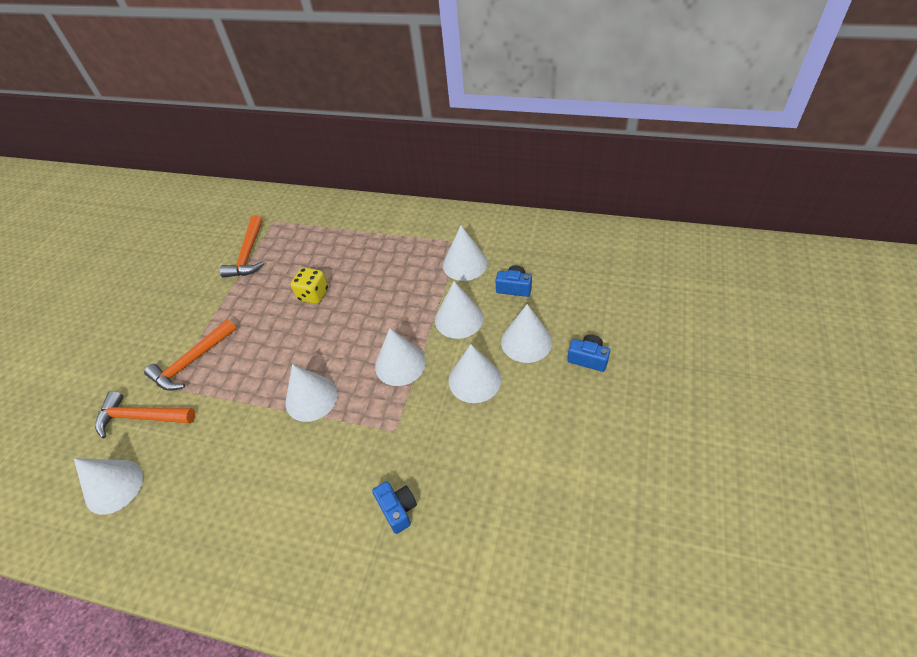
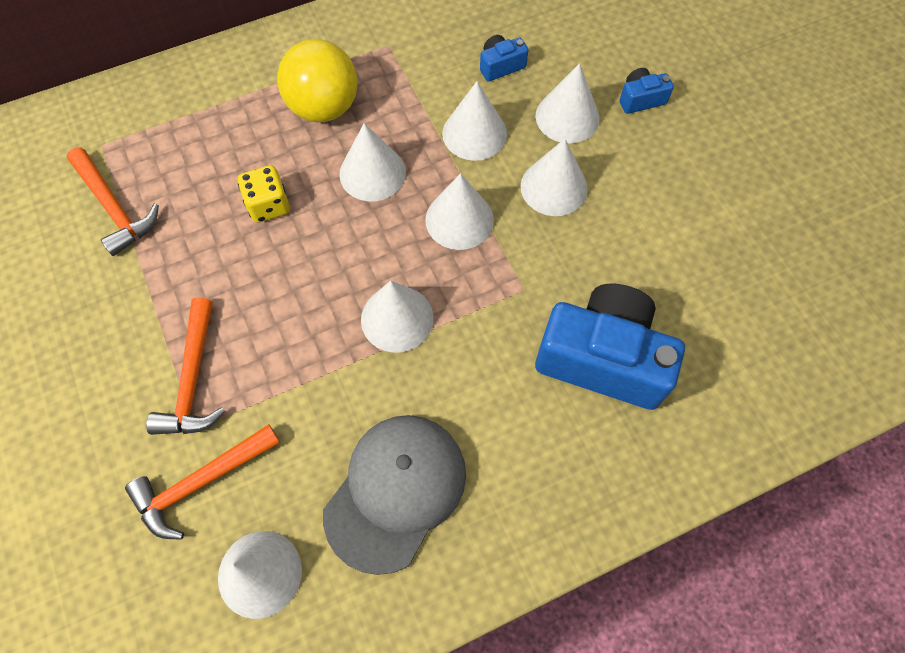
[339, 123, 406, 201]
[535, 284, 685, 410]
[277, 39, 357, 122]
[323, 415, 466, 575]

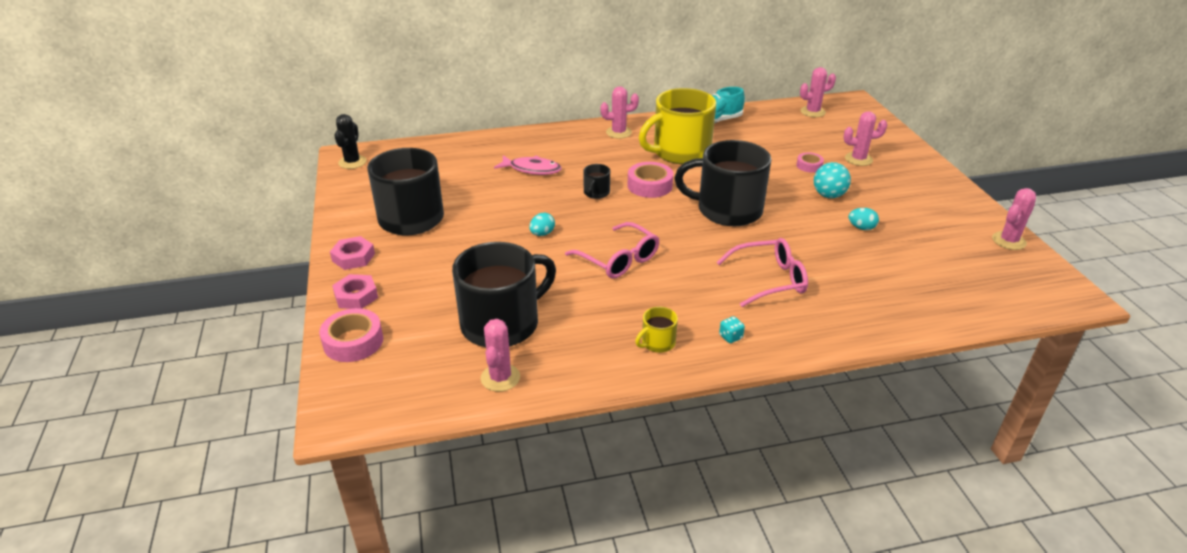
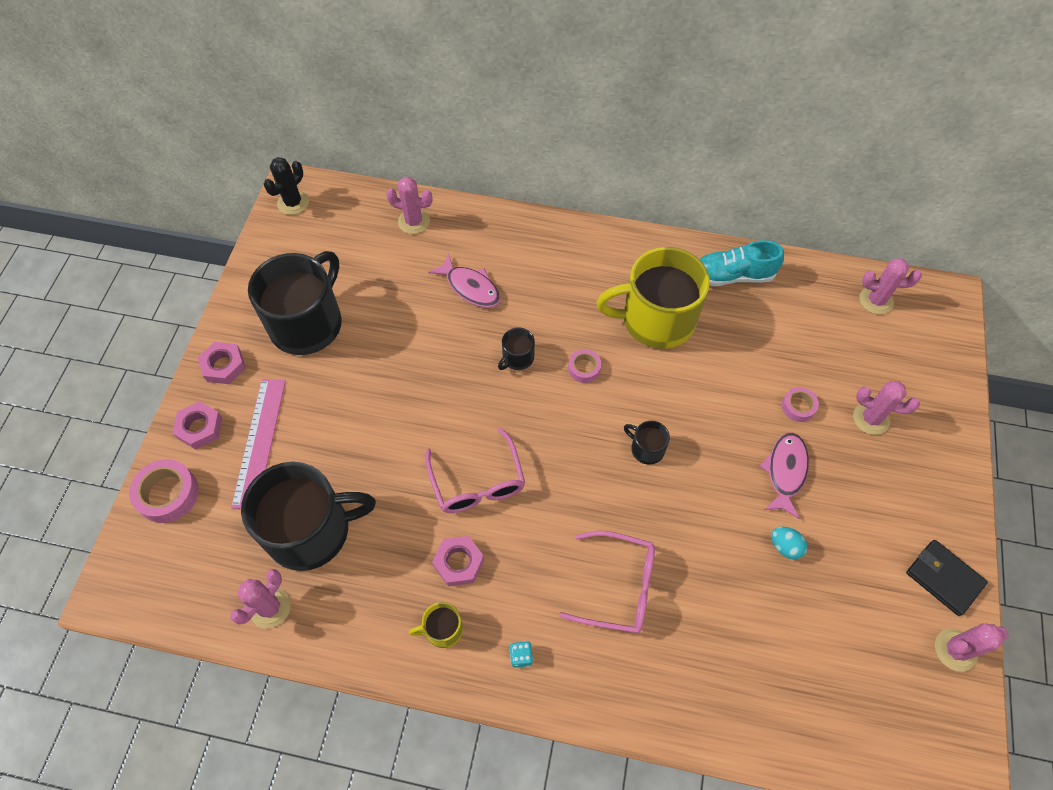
[386, 177, 433, 234]
[624, 421, 670, 465]
[568, 349, 602, 383]
[760, 433, 809, 519]
[529, 213, 555, 236] (first image)
[231, 379, 286, 509]
[432, 536, 484, 586]
[906, 540, 988, 616]

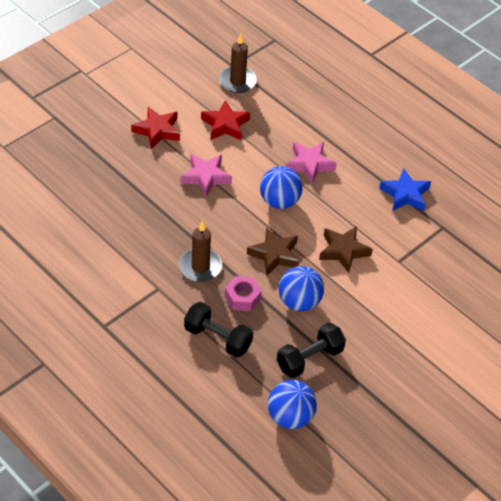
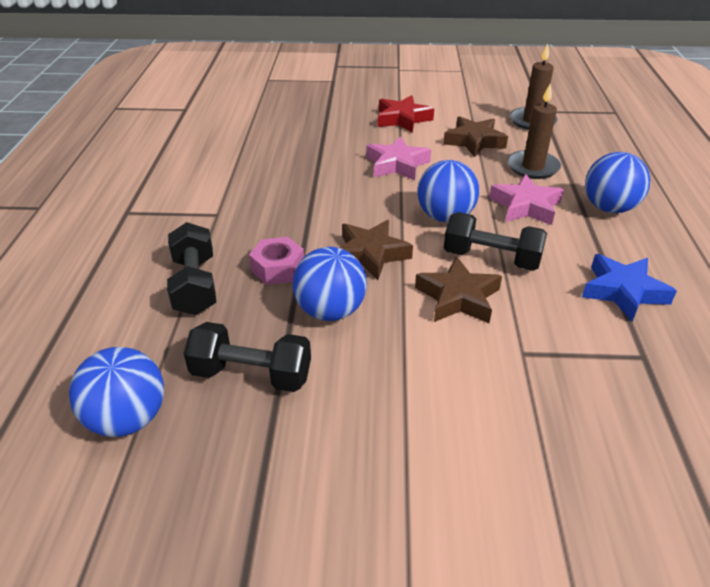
[443, 116, 508, 157]
[507, 84, 561, 179]
[585, 152, 650, 213]
[444, 212, 547, 271]

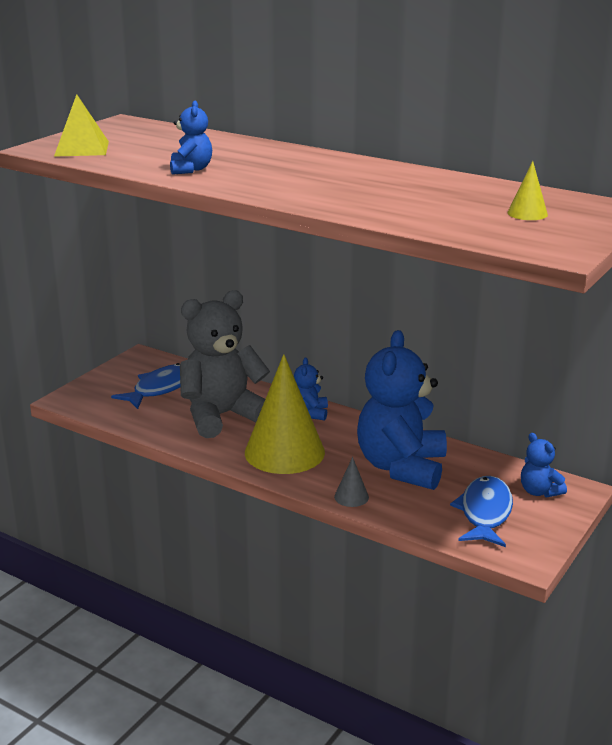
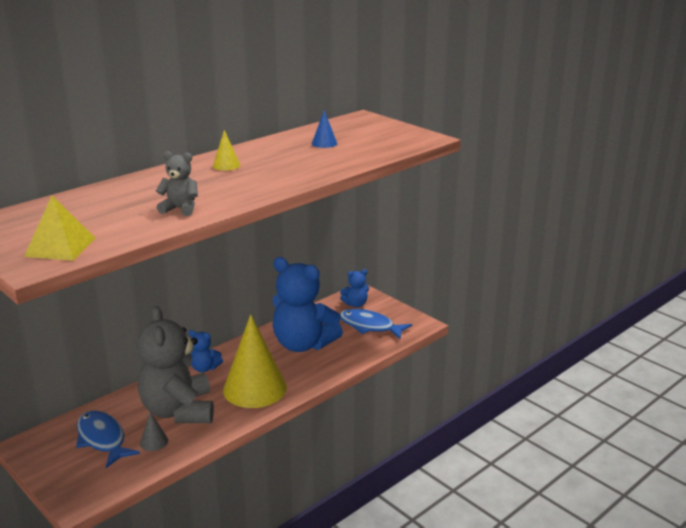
[156, 151, 198, 216]
[213, 130, 240, 171]
[140, 412, 168, 451]
[312, 110, 337, 148]

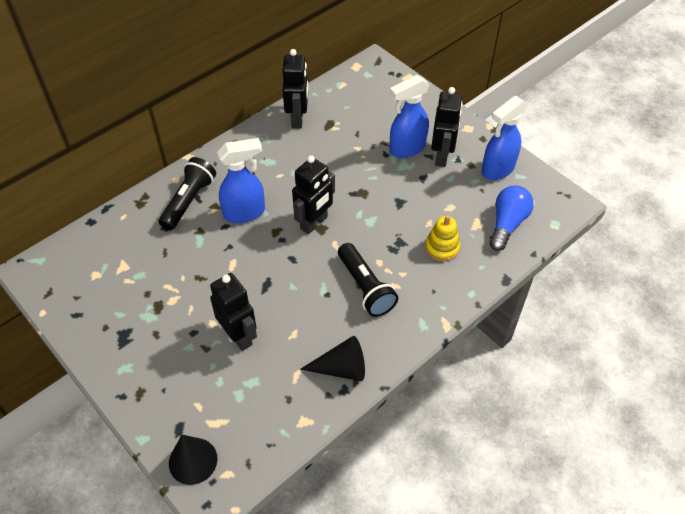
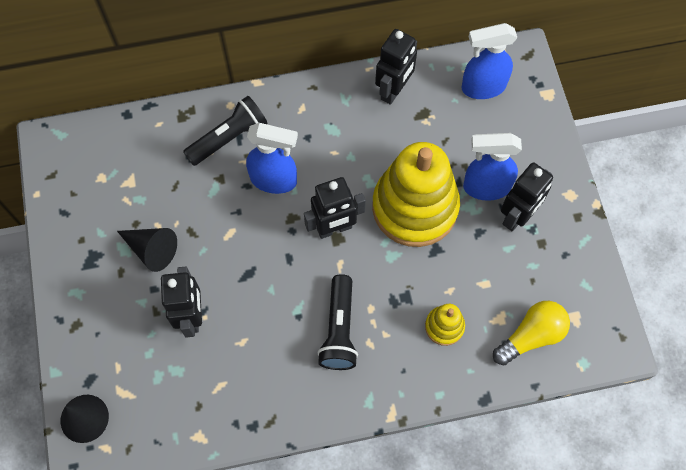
[462, 23, 517, 99]
[493, 301, 570, 365]
[117, 228, 177, 272]
[372, 142, 460, 247]

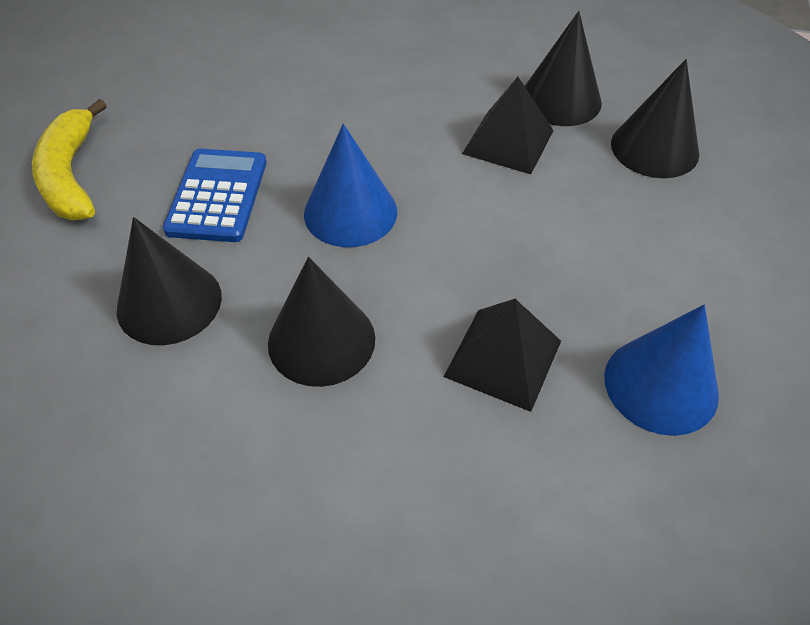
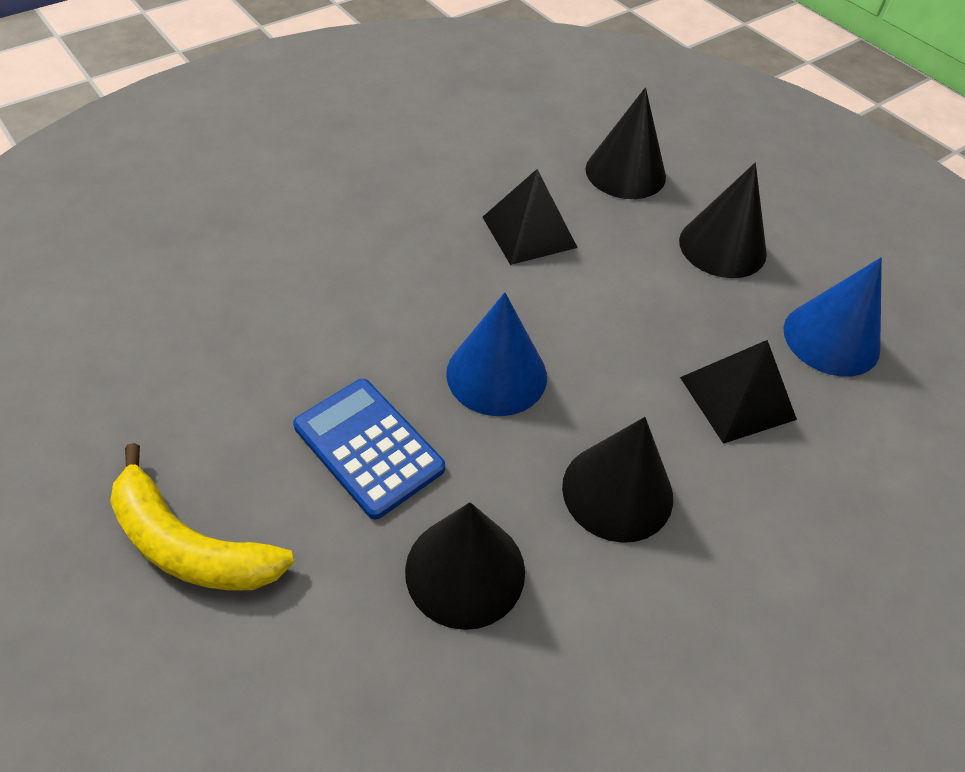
[679, 163, 767, 278]

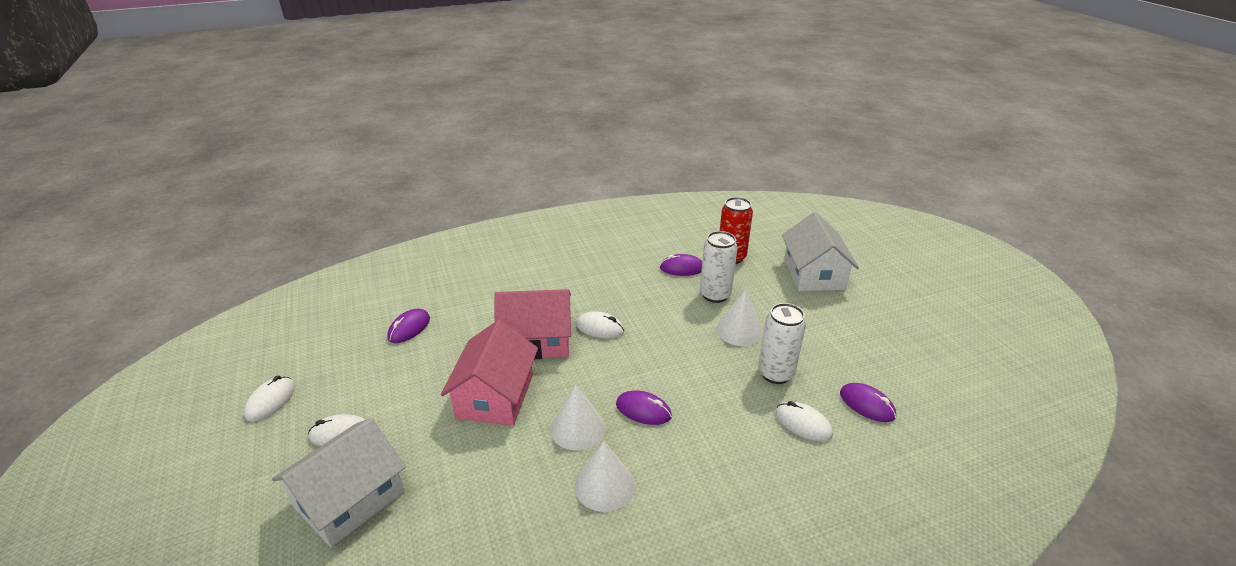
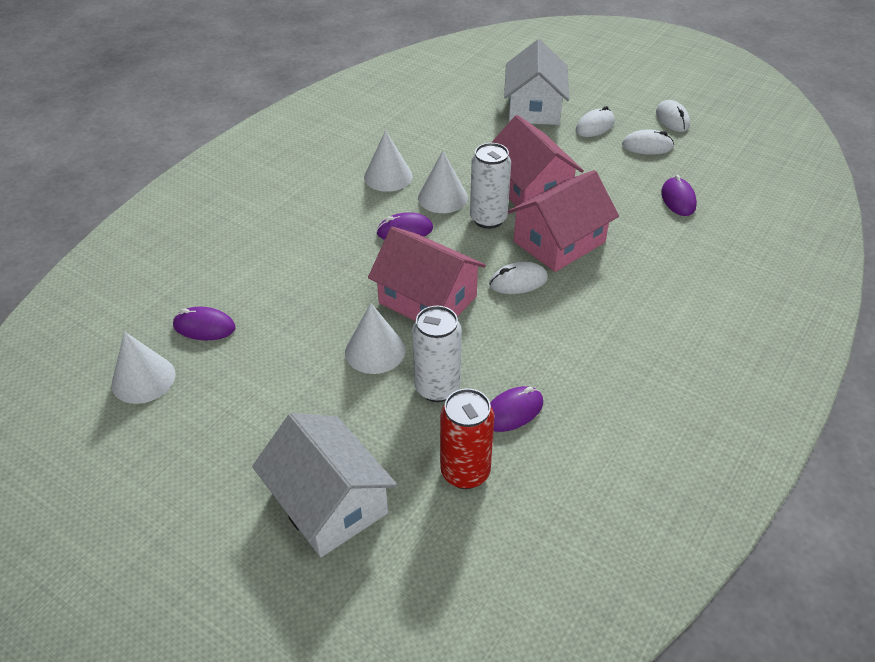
[470, 143, 511, 229]
[622, 129, 674, 155]
[368, 227, 486, 321]
[111, 331, 176, 404]

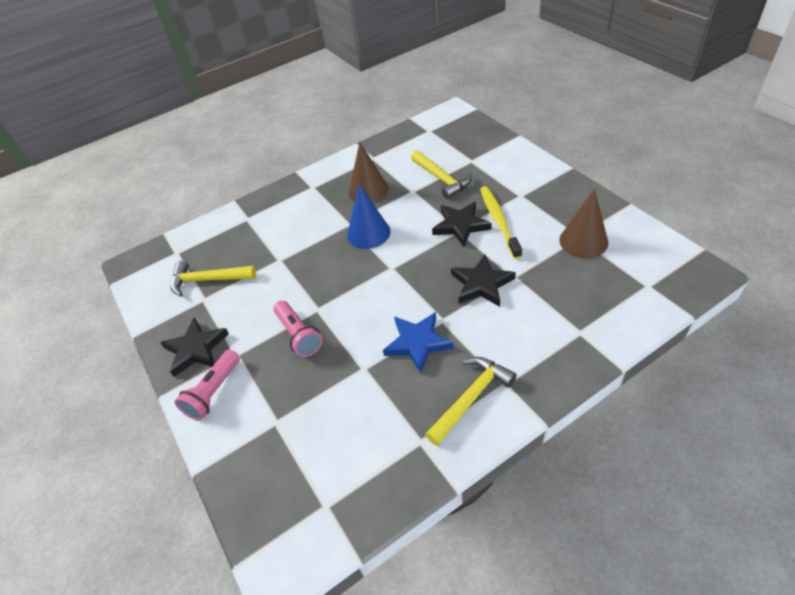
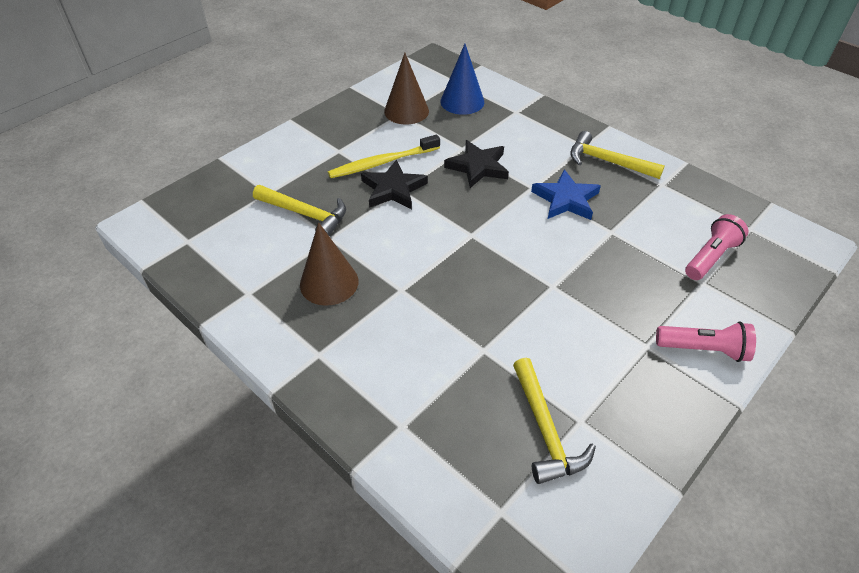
[253, 185, 346, 236]
[440, 44, 484, 115]
[685, 214, 748, 280]
[160, 318, 229, 377] (first image)

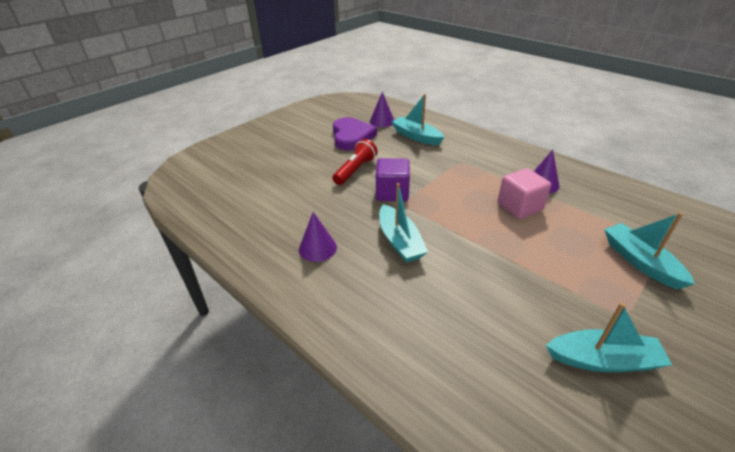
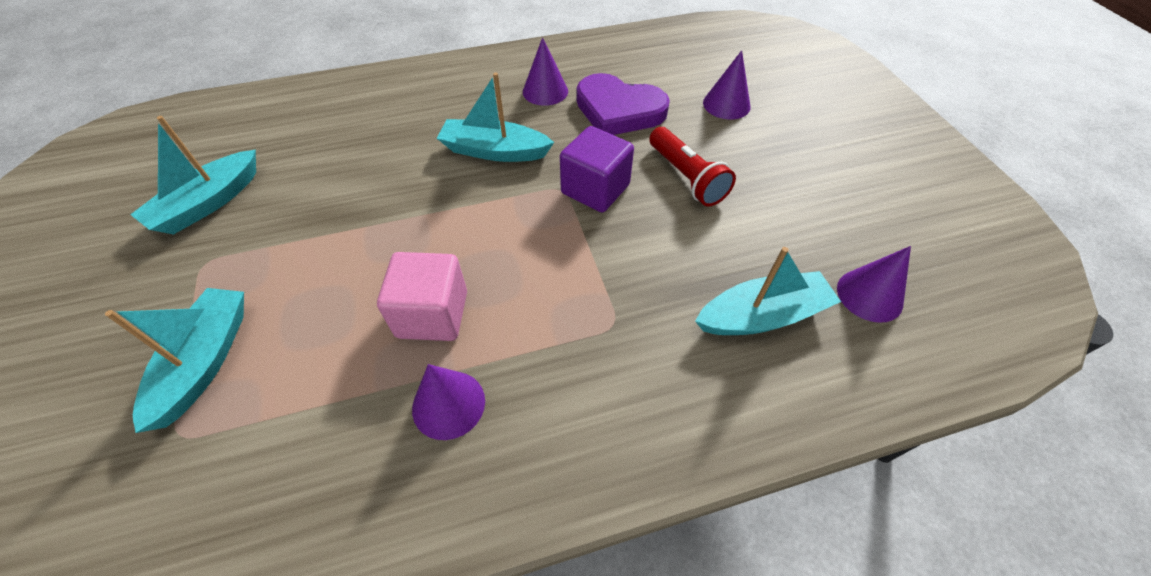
[577, 73, 670, 135]
[105, 288, 244, 433]
[703, 50, 750, 120]

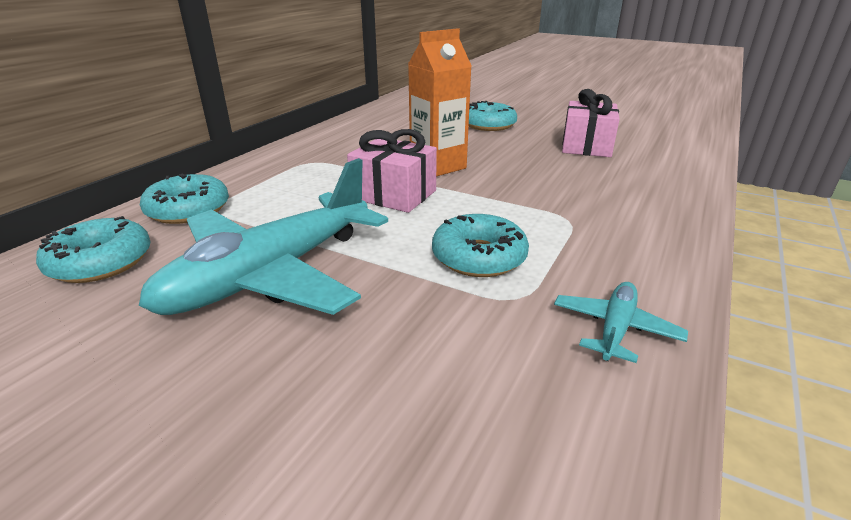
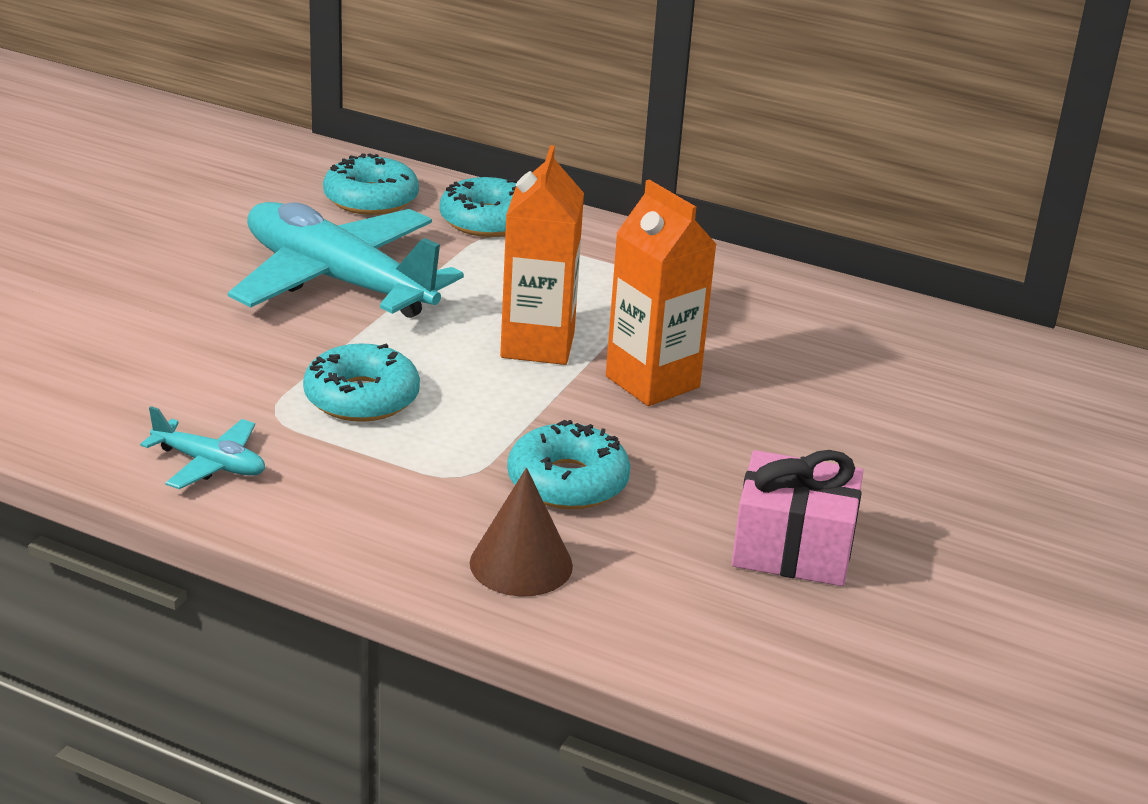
[507, 420, 631, 509]
[500, 145, 584, 365]
[470, 468, 573, 597]

